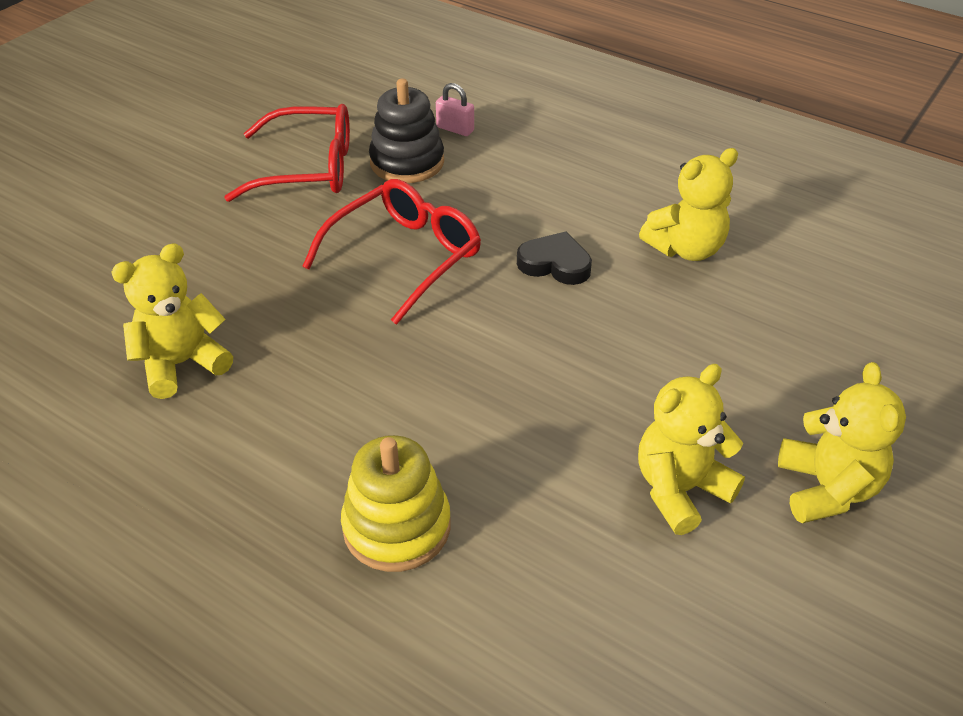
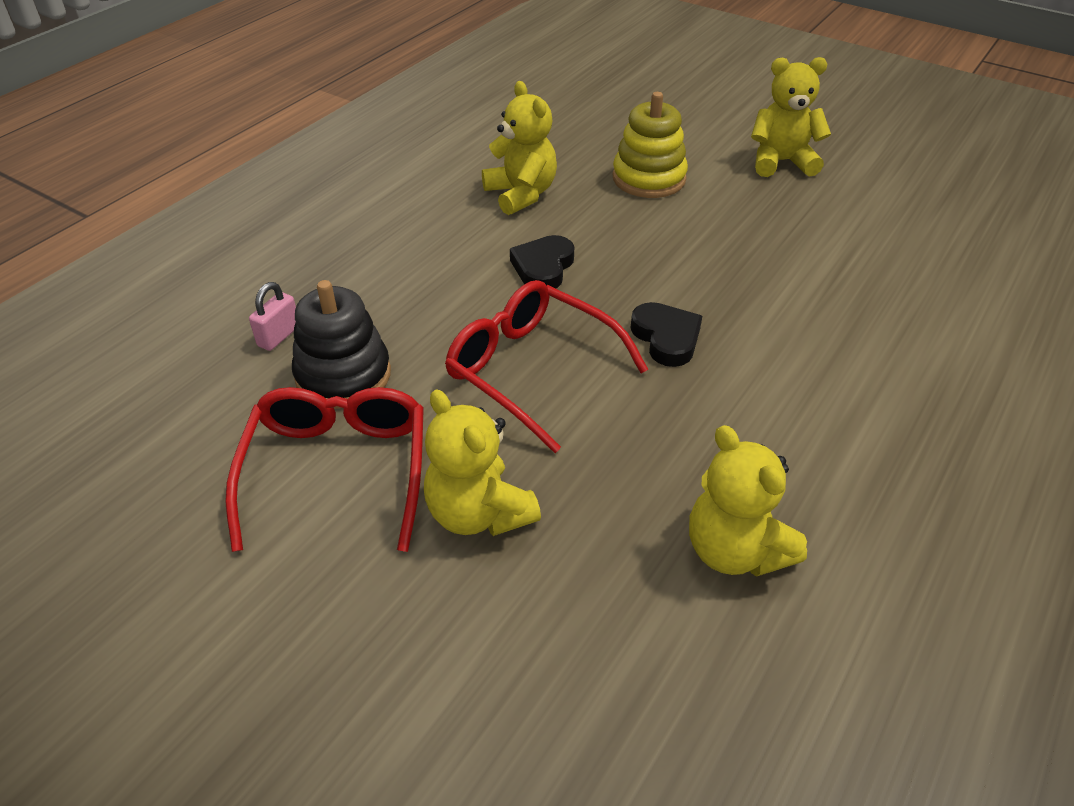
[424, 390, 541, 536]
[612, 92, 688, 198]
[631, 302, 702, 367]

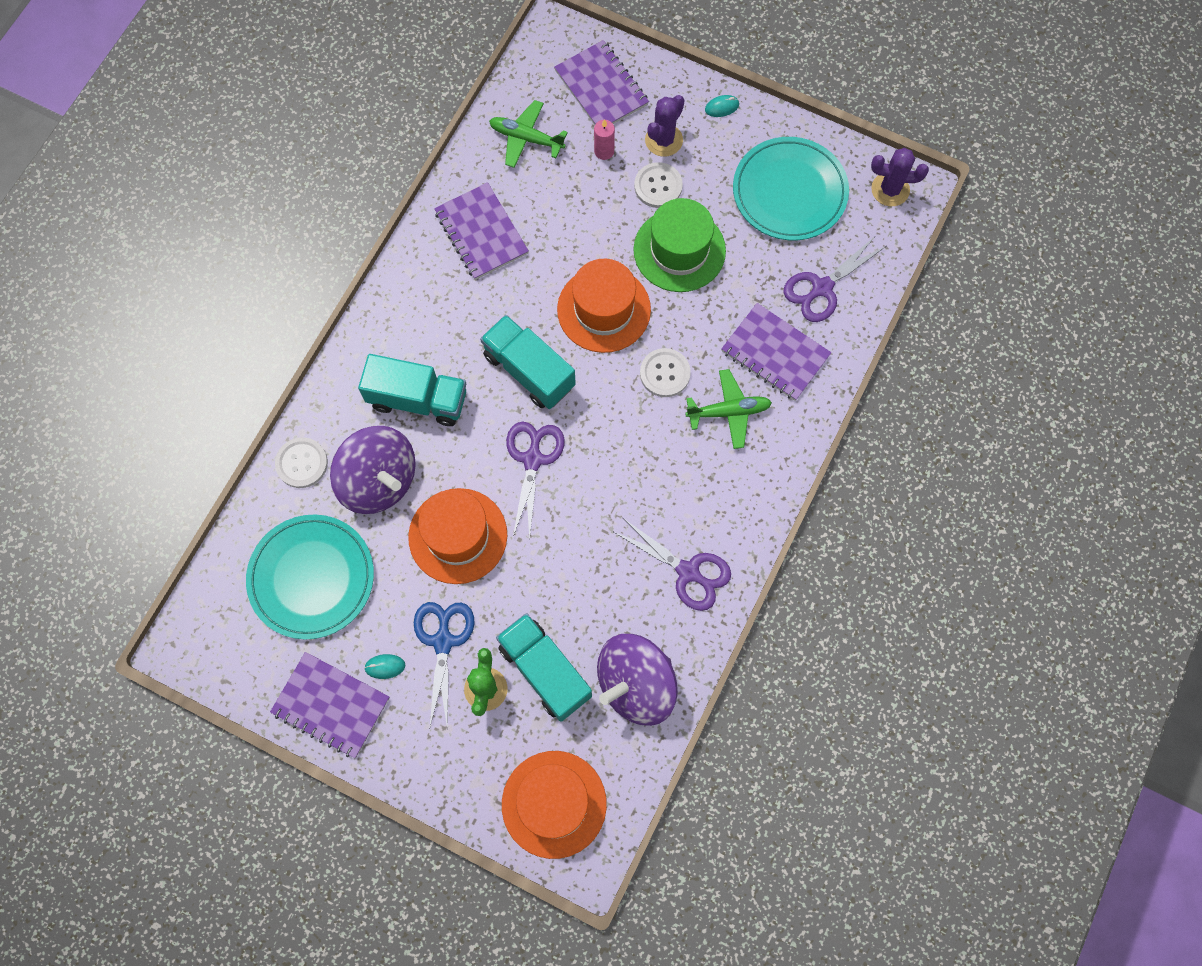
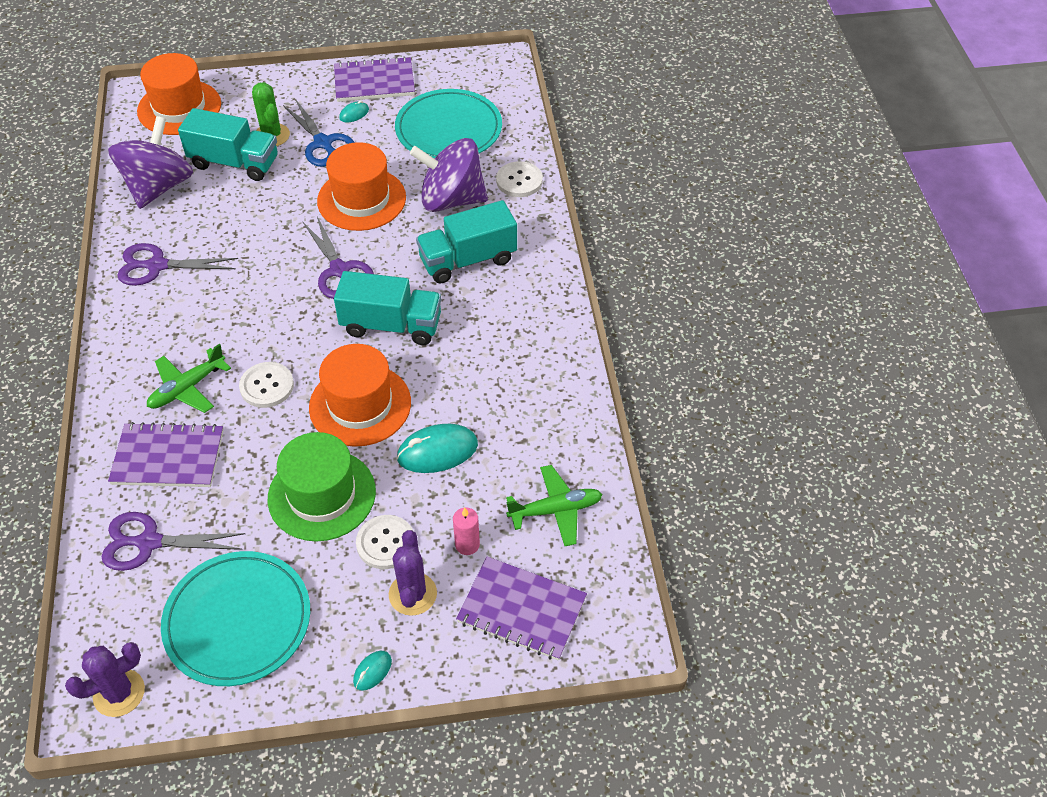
[434, 182, 529, 280] (first image)
[101, 512, 245, 571]
[397, 424, 478, 473]

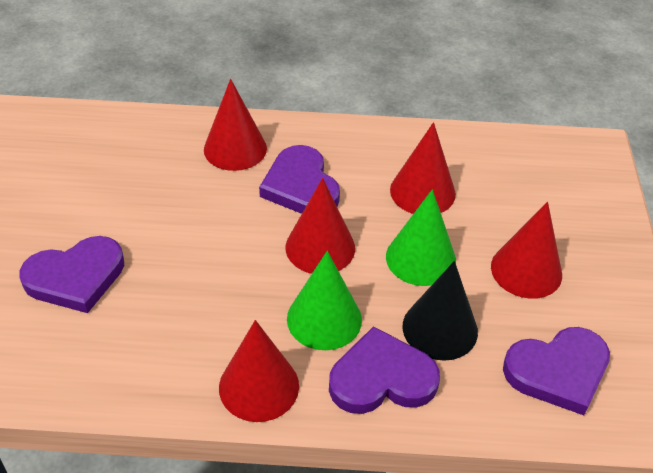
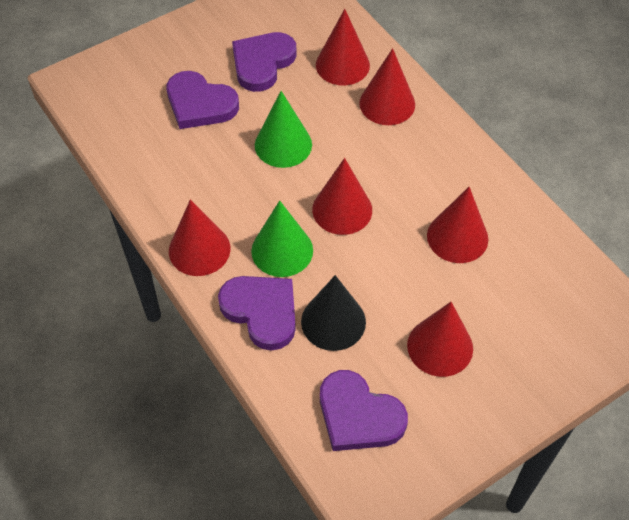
[232, 32, 297, 92]
[255, 91, 312, 168]
[316, 9, 370, 85]

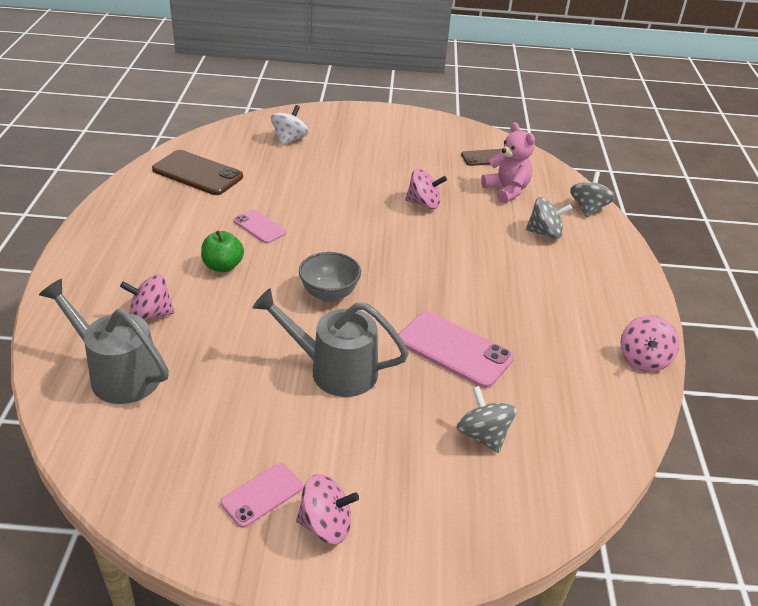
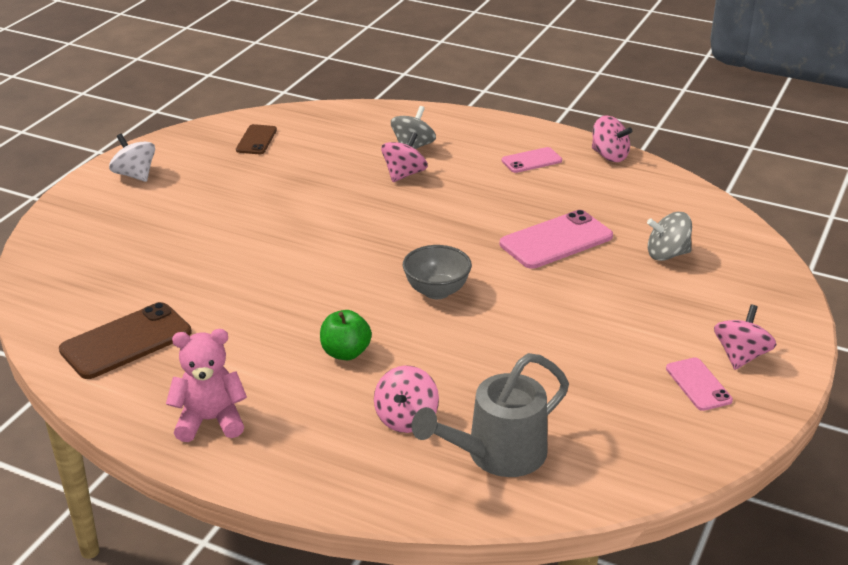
[109, 134, 155, 182]
[166, 329, 247, 442]
[381, 132, 428, 182]
[570, 171, 615, 217] (first image)
[502, 147, 562, 173]
[252, 288, 409, 397] (first image)

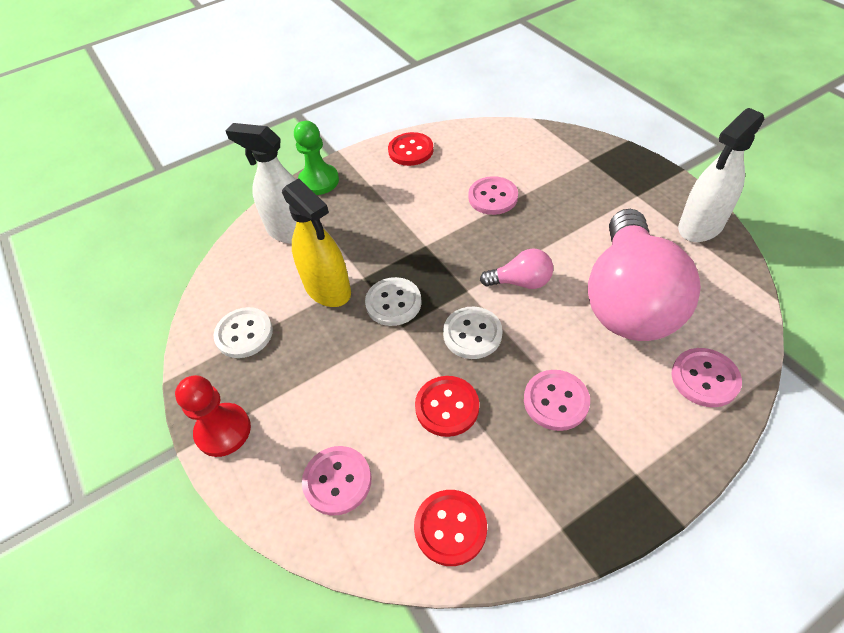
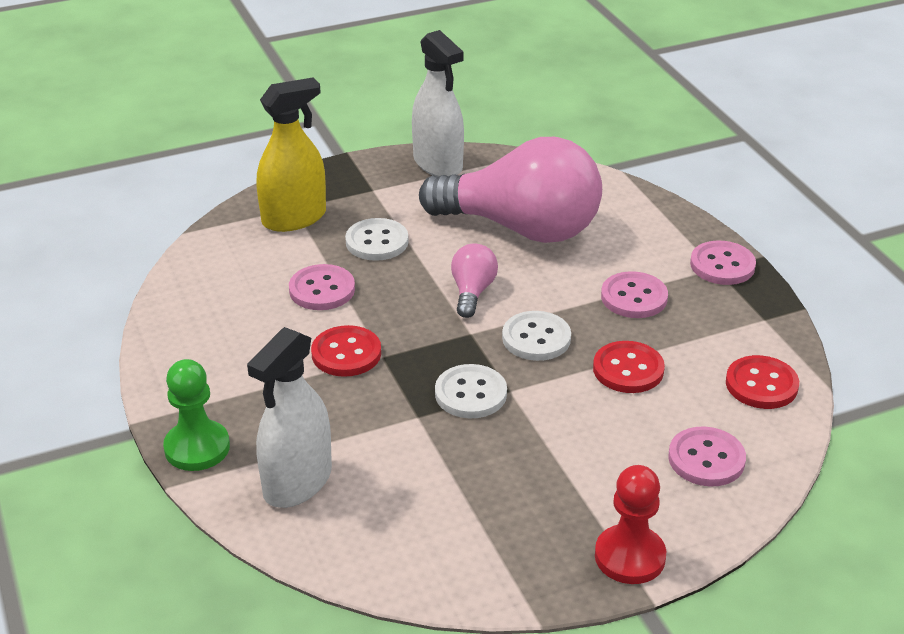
[311, 325, 381, 377]
[257, 78, 326, 232]
[345, 218, 408, 261]
[690, 241, 756, 285]

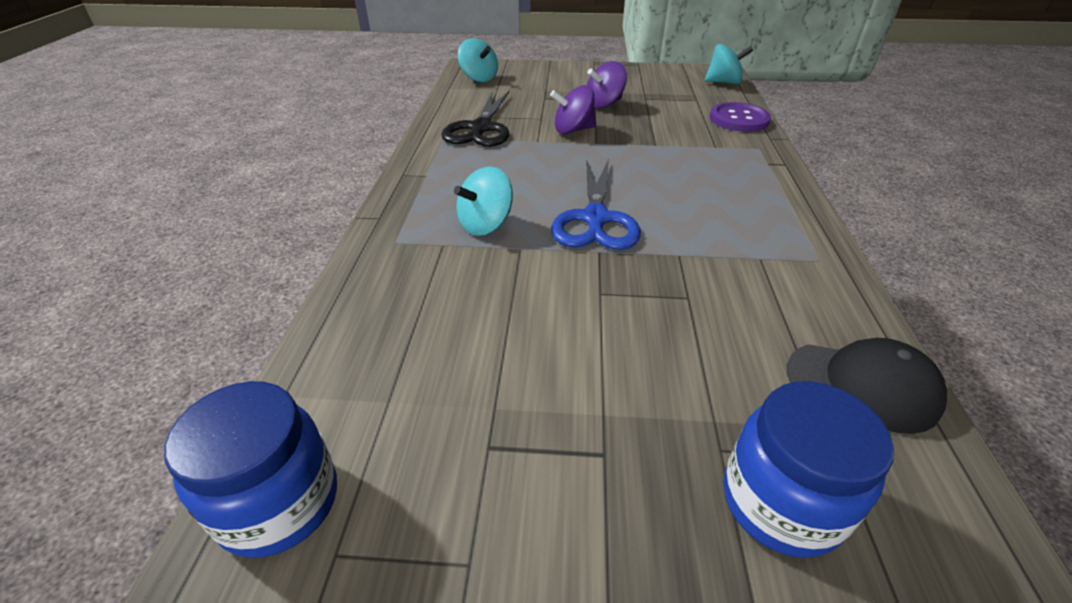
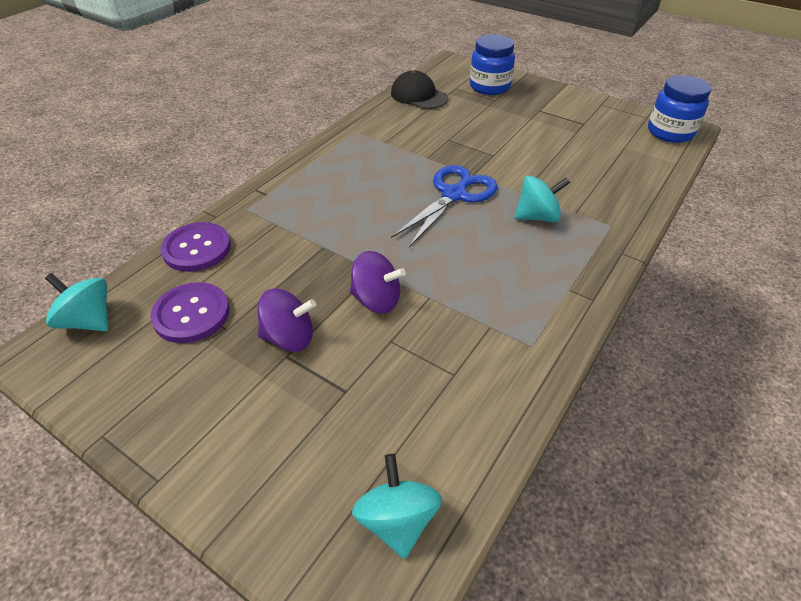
[441, 91, 509, 147] (first image)
[150, 282, 230, 343]

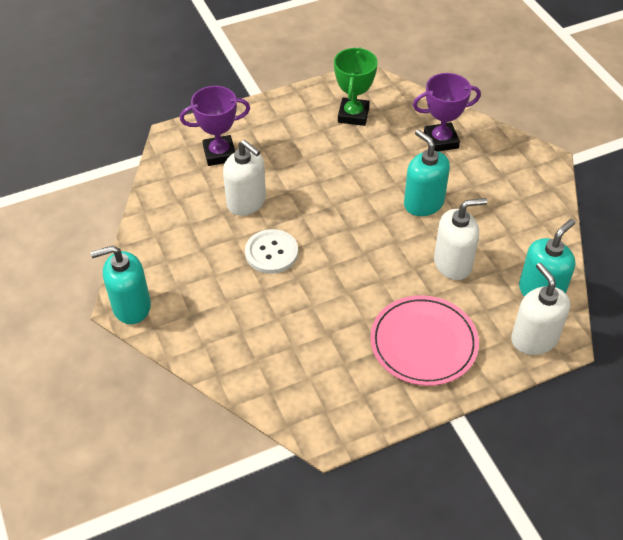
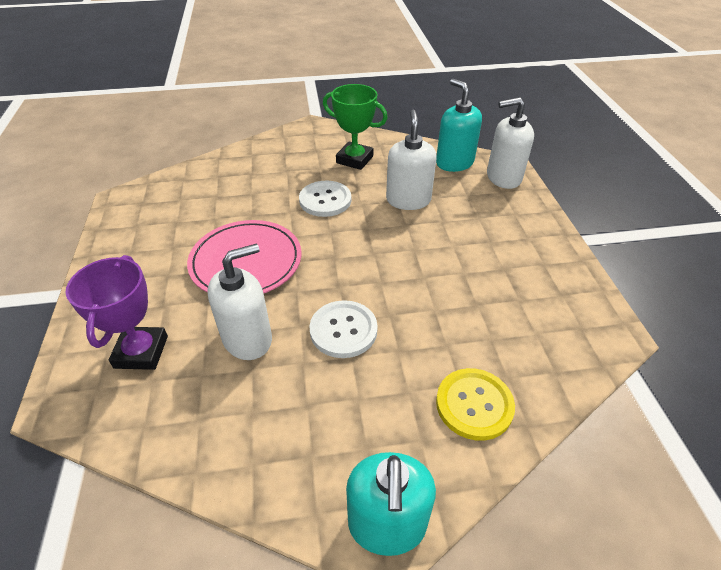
[323, 84, 388, 170]
[413, 73, 481, 151] (first image)
[299, 181, 351, 217]
[187, 220, 301, 294]
[436, 368, 515, 441]

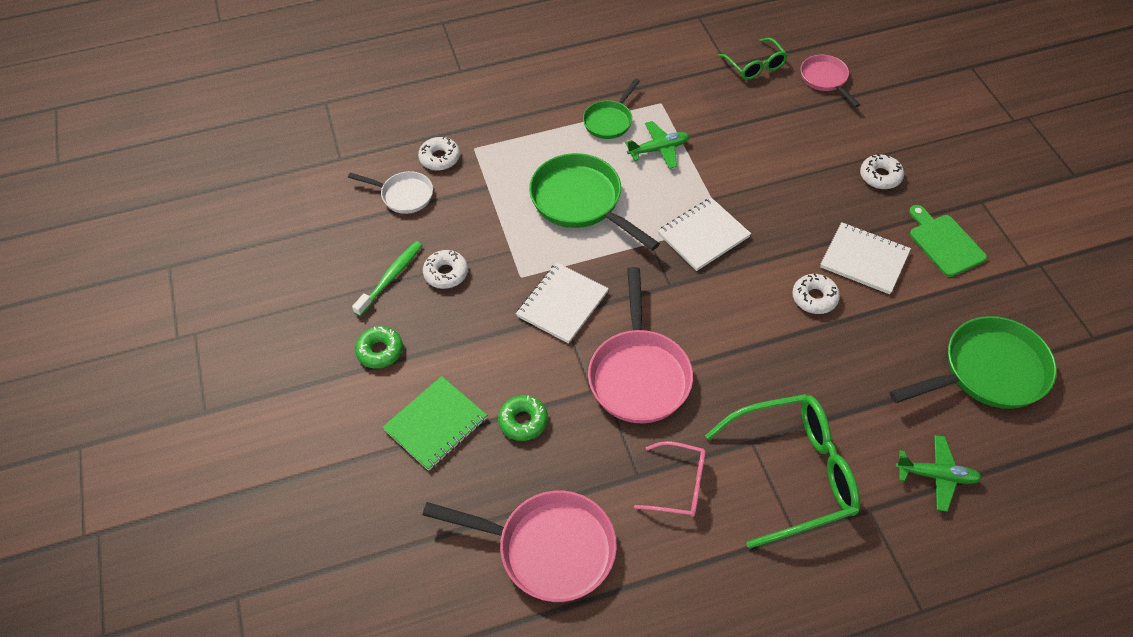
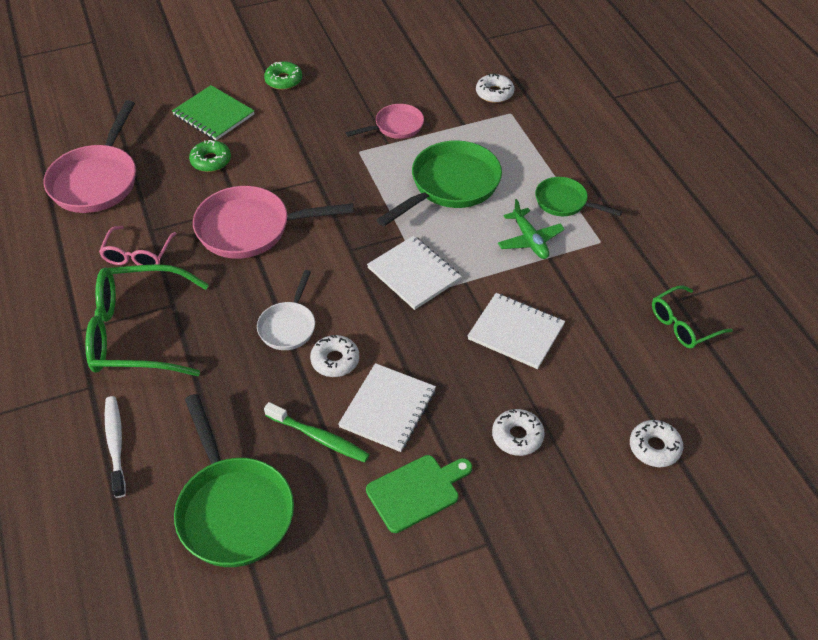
[346, 104, 424, 139]
[257, 270, 315, 350]
[264, 402, 370, 462]
[630, 420, 683, 467]
[468, 293, 565, 369]
[85, 264, 209, 376]
[105, 396, 126, 498]

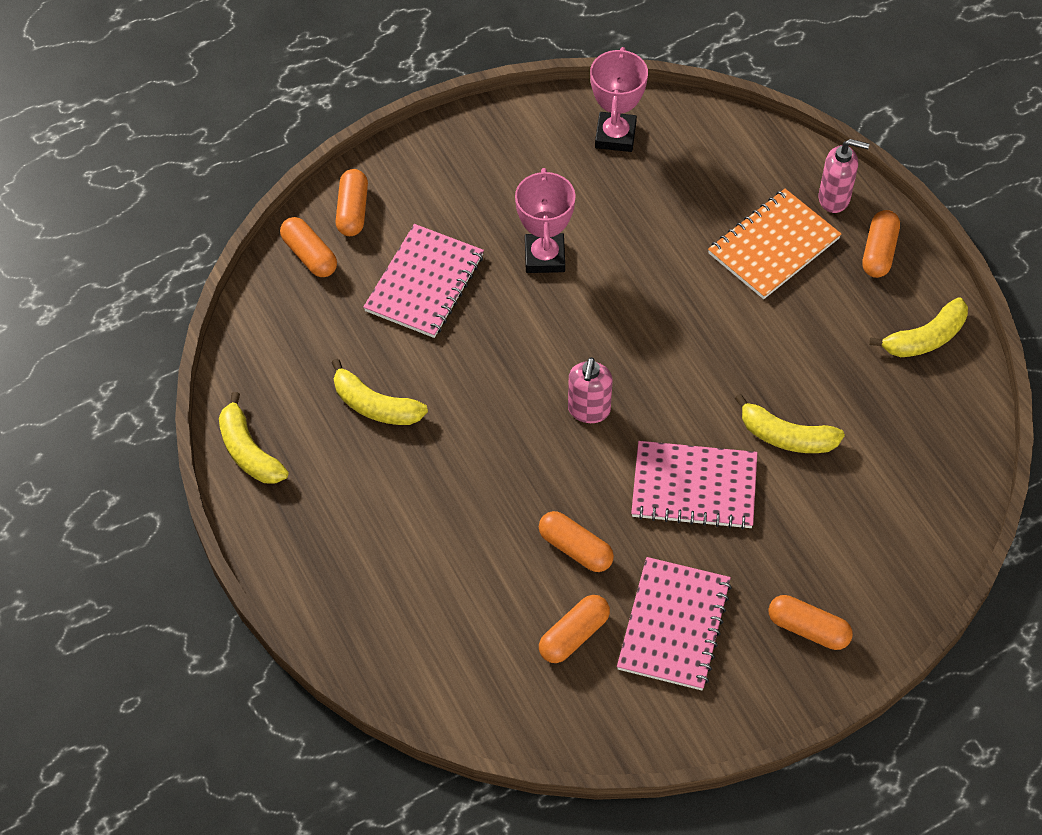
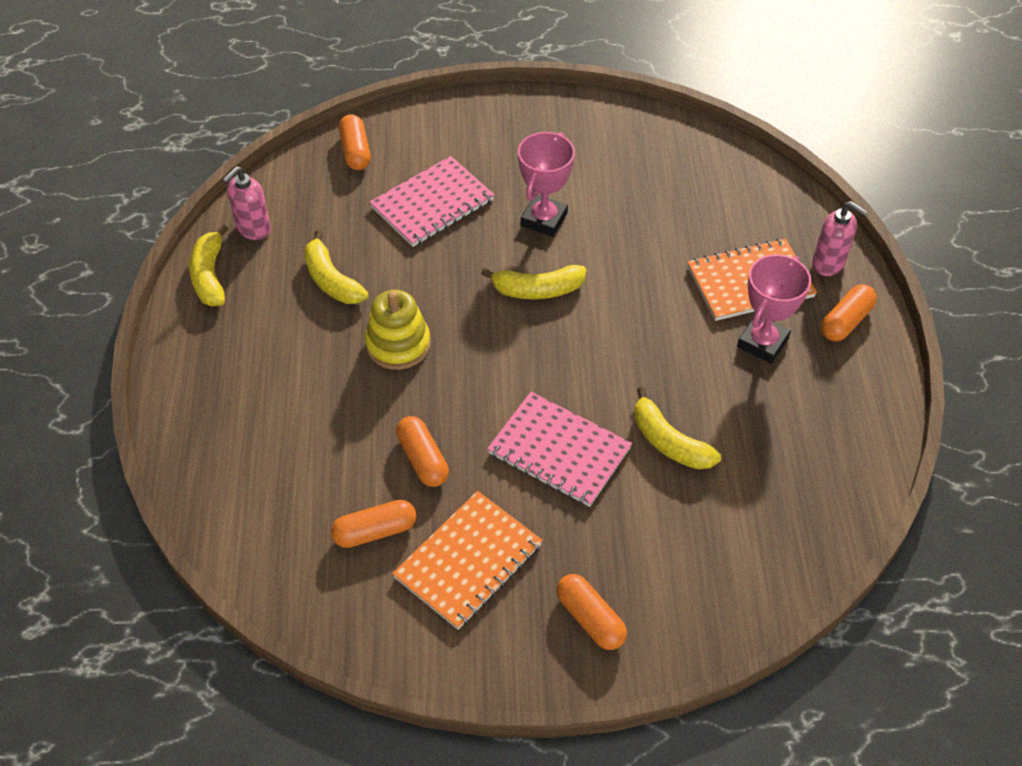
[737, 254, 811, 364]
[336, 169, 368, 236] (first image)
[481, 265, 586, 299]
[223, 166, 271, 240]
[392, 491, 543, 630]
[365, 290, 430, 370]

